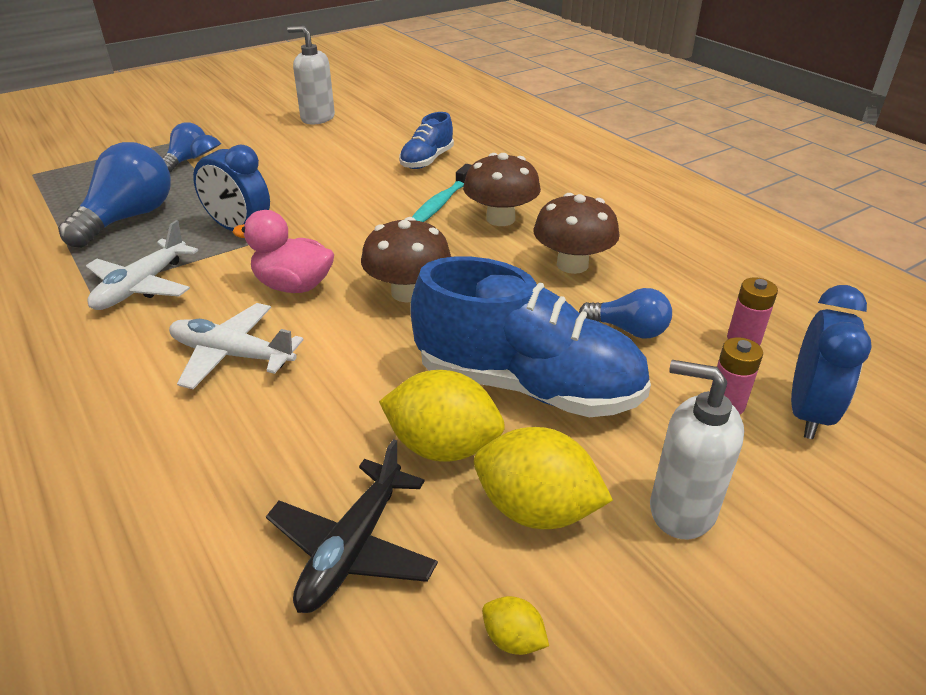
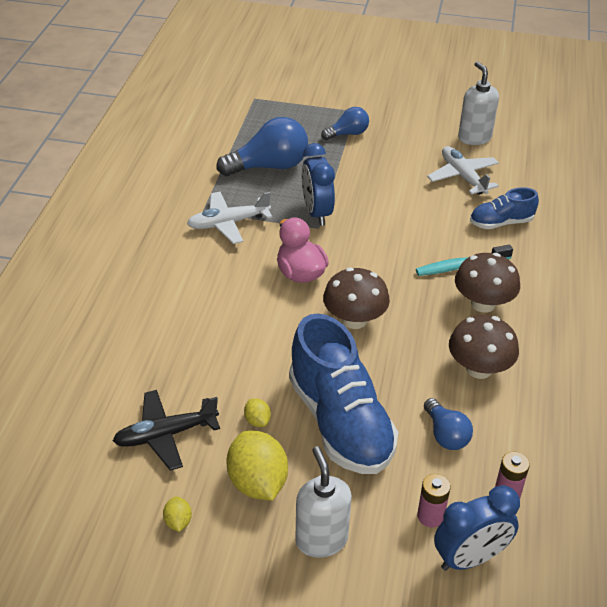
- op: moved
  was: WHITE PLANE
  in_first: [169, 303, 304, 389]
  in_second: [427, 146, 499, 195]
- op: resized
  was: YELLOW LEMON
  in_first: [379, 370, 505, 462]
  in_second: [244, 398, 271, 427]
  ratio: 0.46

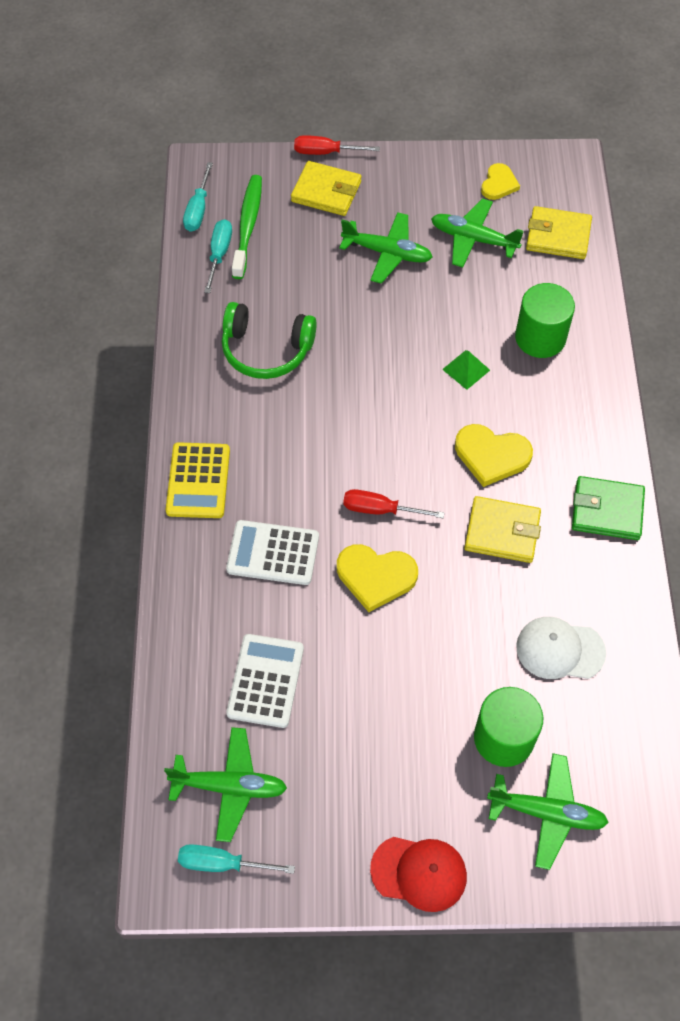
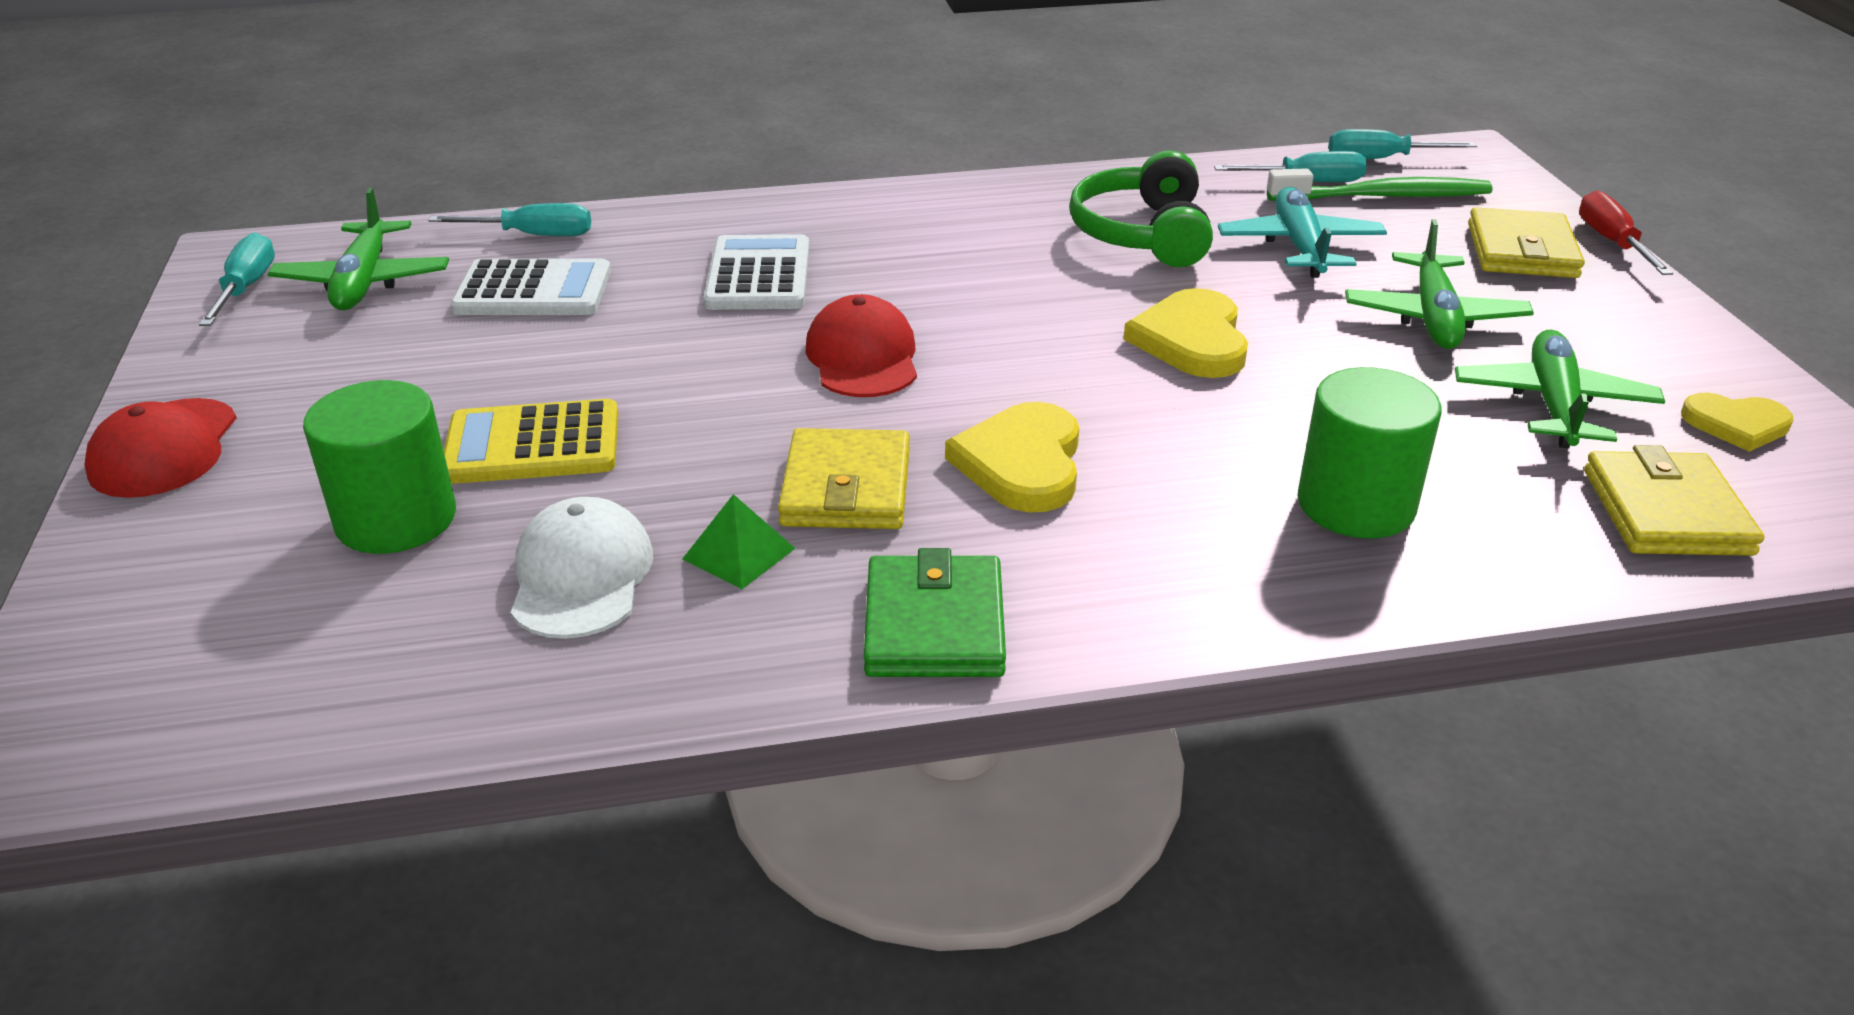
- op: moved
  was: GREEN PYRAMID
  in_first: [442, 350, 490, 390]
  in_second: [683, 494, 795, 589]
- op: moved
  was: YELLOW CALCULATOR
  in_first: [166, 442, 230, 518]
  in_second: [444, 399, 618, 484]
- op: replaced
  was: RED SCREWDRIVER
  now: RED CAP
  in_first: [343, 489, 444, 518]
  in_second: [805, 294, 917, 397]
- op: moved
  was: YELLOW HEART
  in_first: [337, 544, 418, 612]
  in_second: [1124, 288, 1248, 378]
- op: removed
  was: GREEN PLANE
  in_first: [487, 753, 609, 870]
- op: added
  now: TURQUOISE PLANE
  in_second: [1218, 187, 1387, 278]
- op: added
  now: TURQUOISE SCREWDRIVER
  in_second: [428, 203, 591, 236]

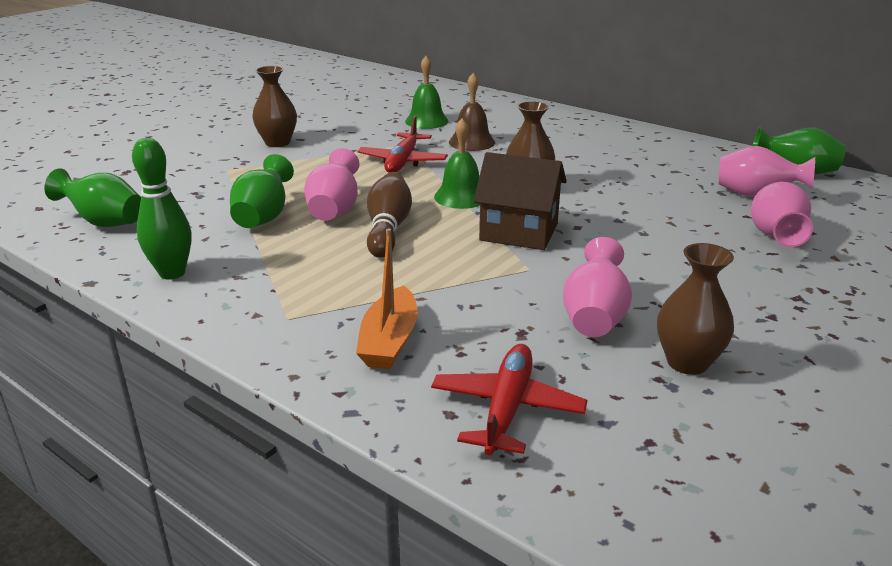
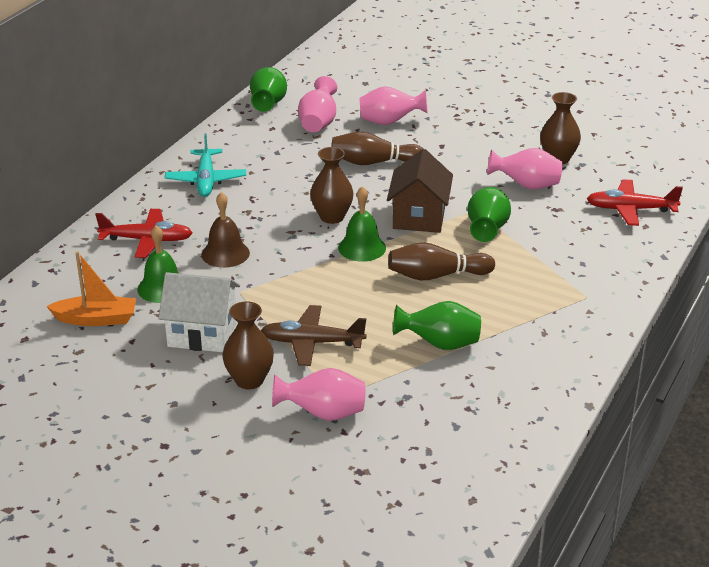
- op: moved
  was: RED PLANE
  in_first: [357, 116, 448, 173]
  in_second: [95, 209, 192, 258]
- op: removed
  was: GREEN BOWLING PIN
  in_first: [132, 138, 191, 280]
- op: moved
  was: PINK VASE
  in_first: [304, 148, 360, 221]
  in_second: [272, 368, 365, 421]
- op: moved
  was: GREEN VASE
  in_first: [44, 168, 141, 227]
  in_second: [467, 187, 511, 242]
- op: moved
  was: ORANGE BOAT
  in_first: [356, 228, 418, 369]
  in_second: [46, 251, 136, 326]
- op: added
  now: BROWN BOWLING PIN
  in_second: [331, 132, 424, 165]
- op: added
  now: TURQUOISE PLANE
  in_second: [165, 134, 246, 197]
- op: added
  now: WHITE HOUSE
  in_second: [158, 272, 240, 352]
- op: added
  now: BROWN PLANE
  in_second: [261, 305, 366, 366]

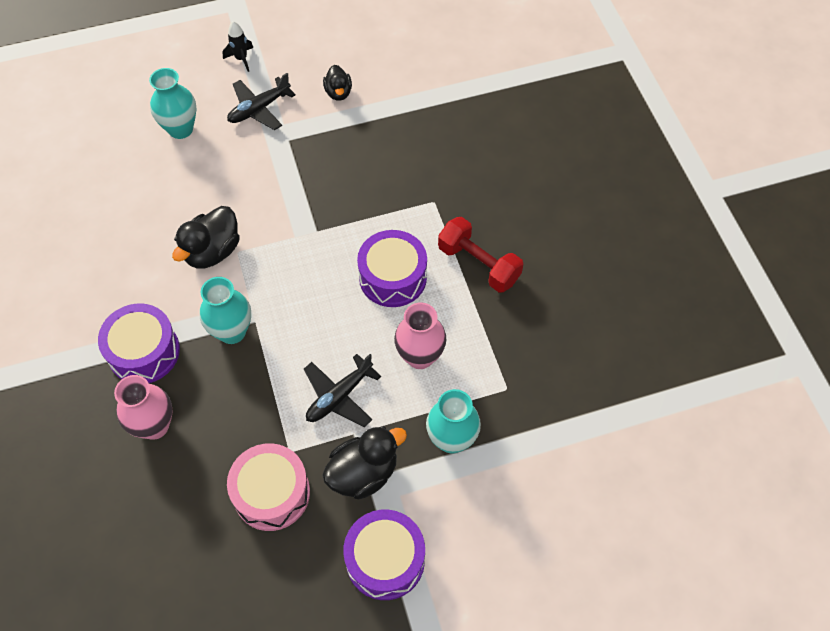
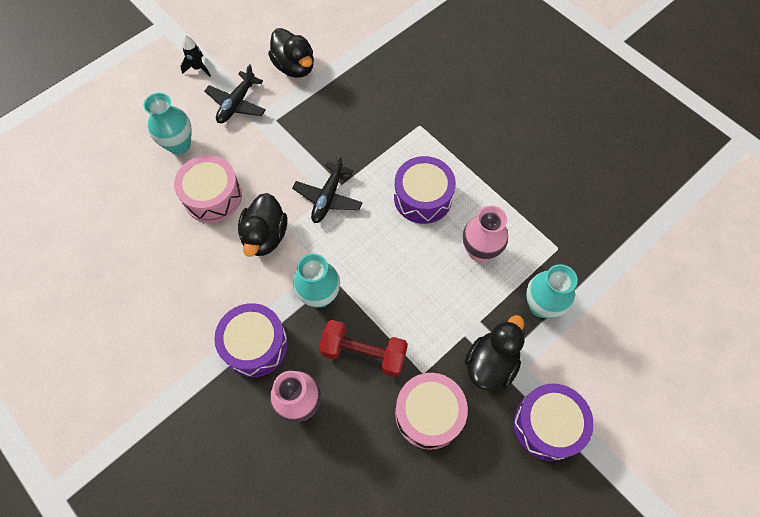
- op: resized
  was: BLACK DUCK
  in_first: [323, 65, 352, 101]
  in_second: [268, 28, 314, 78]
  ratio: 1.65
- op: moved
  was: RED DUMBBELL
  in_first: [438, 217, 523, 293]
  in_second: [319, 320, 408, 377]
- op: moved
  was: BLACK PLANE
  in_first: [304, 354, 381, 427]
  in_second: [292, 155, 363, 223]
- op: added
  now: PINK DRUM
  in_second: [174, 155, 242, 223]

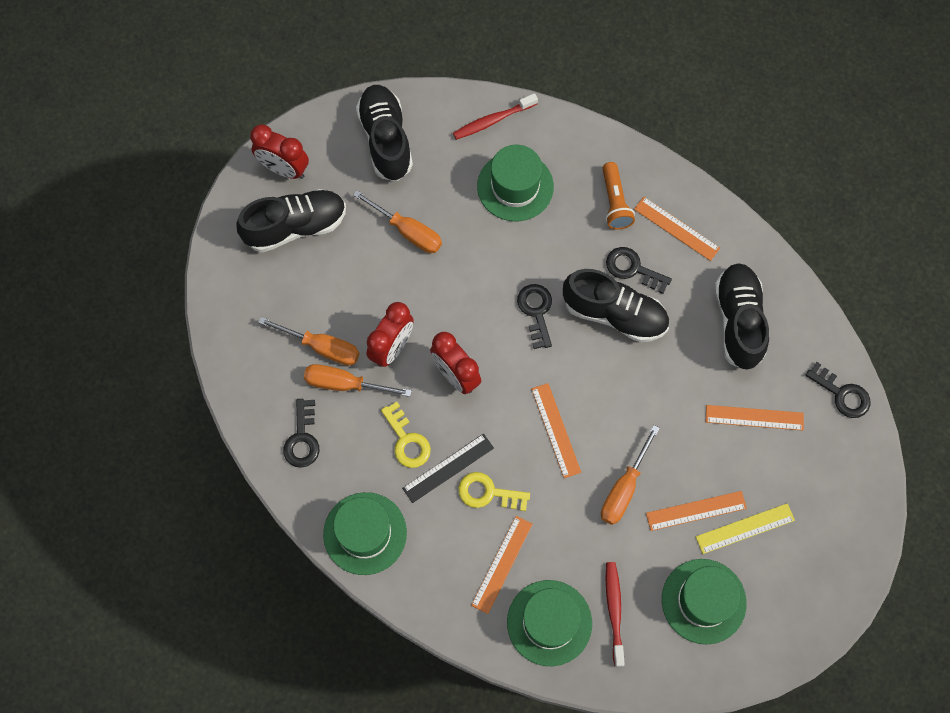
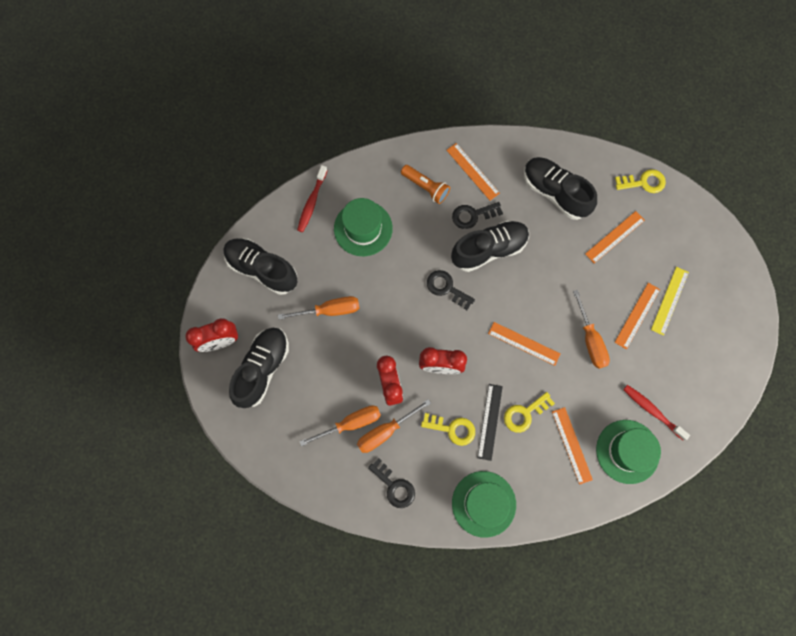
- op: turned
  was: ORANGE RULER
  in_first: [634, 197, 720, 261]
  in_second: [446, 143, 500, 201]
  clockwise: 60
- op: recoloured
  was: BLACK KEY
  now: YELLOW KEY
  in_first: [805, 362, 870, 418]
  in_second: [615, 169, 666, 193]
- op: removed
  was: GREEN HAT
  in_first: [662, 559, 747, 644]

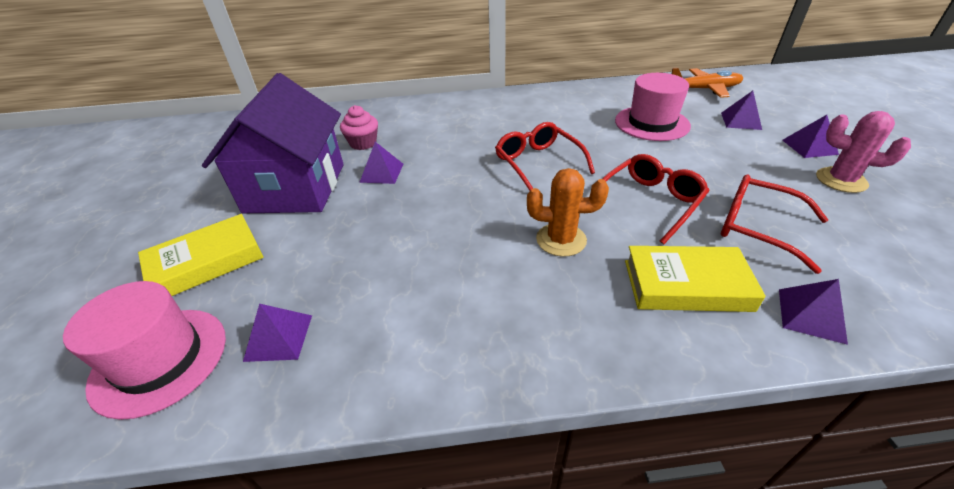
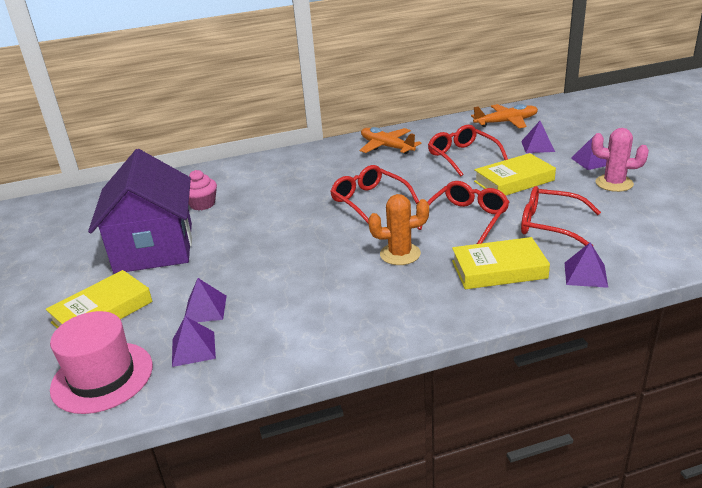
- op: replaced
  was: PINK HAT
  now: RED GLASSES
  in_first: [615, 73, 691, 141]
  in_second: [428, 125, 508, 176]
- op: moved
  was: PURPLE PYRAMID
  in_first: [359, 142, 403, 184]
  in_second: [184, 278, 227, 322]
- op: added
  now: ORANGE PLANE
  in_second: [360, 127, 422, 154]
- op: added
  now: YELLOW BOOK
  in_second: [474, 153, 556, 196]

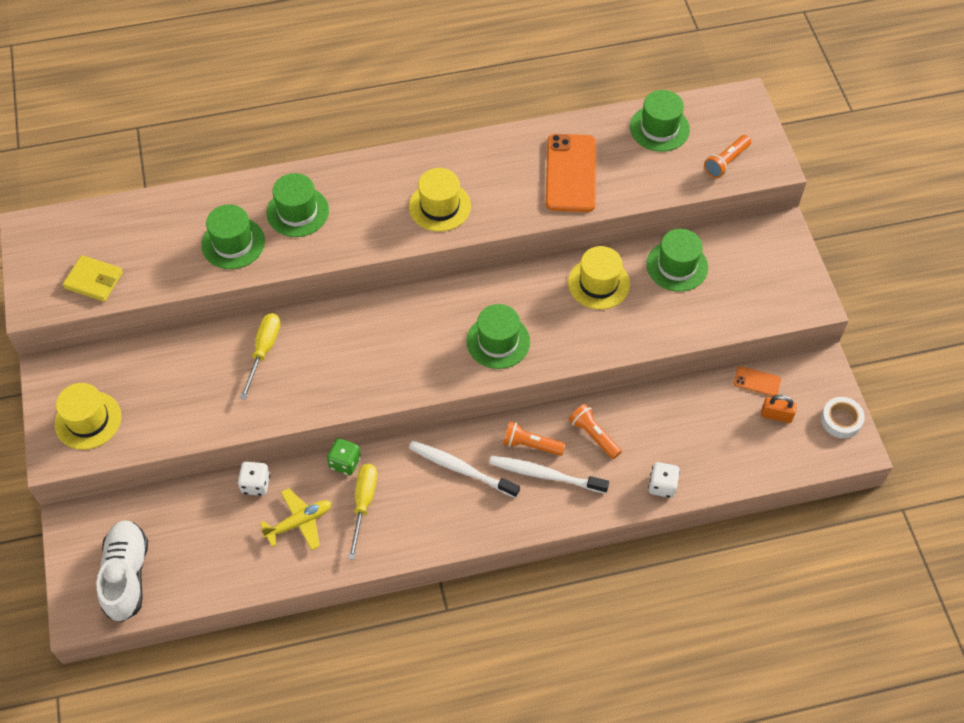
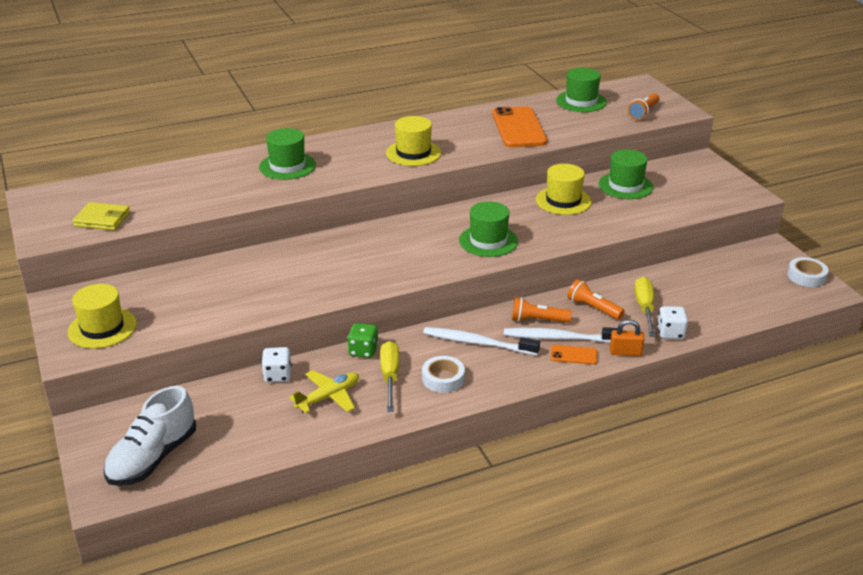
- op: removed
  was: GREEN HAT
  in_first: [201, 204, 265, 269]
- op: moved
  was: YELLOW SCREWDRIVER
  in_first: [240, 313, 281, 400]
  in_second: [634, 277, 656, 337]
- op: moved
  was: ORANGE PHONE
  in_first: [734, 366, 781, 396]
  in_second: [551, 345, 597, 365]
- op: moved
  was: ORANGE PADLOCK
  in_first: [761, 395, 797, 423]
  in_second: [610, 320, 645, 356]
- op: turned
  was: WHITE SHOE
  in_first: [96, 520, 148, 622]
  in_second: [104, 386, 196, 486]
  clockwise: -135
- op: added
  now: WHITE TAPE
  in_second: [422, 356, 465, 393]

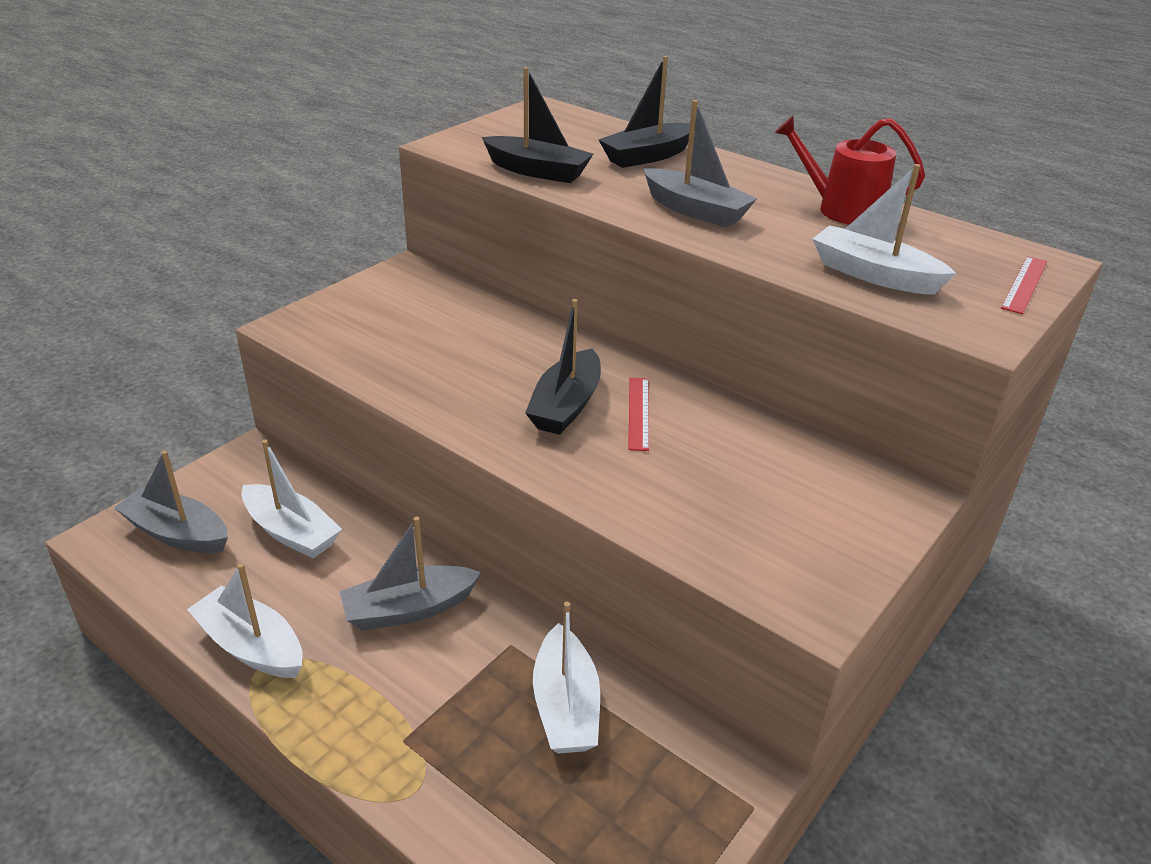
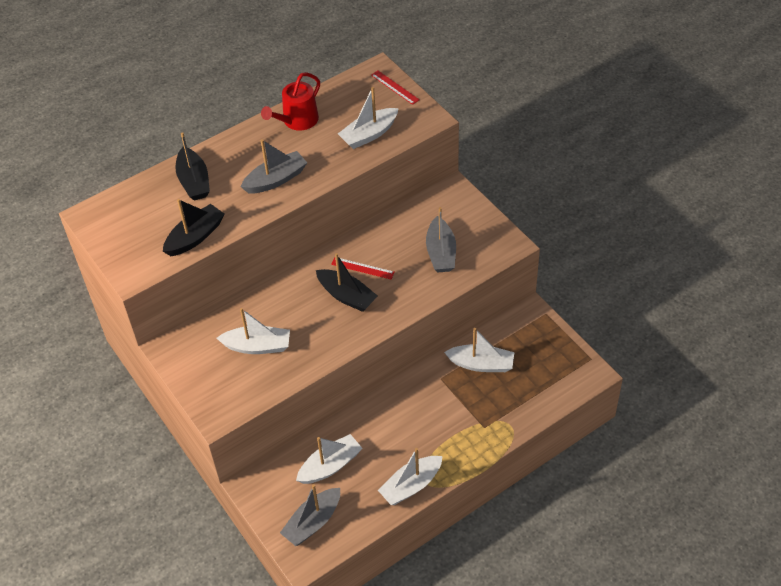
- op: moved
  was: GREY BOAT
  in_first: [340, 516, 482, 630]
  in_second: [426, 207, 456, 272]
- op: added
  now: WHITE BOAT
  in_second: [217, 308, 290, 354]

